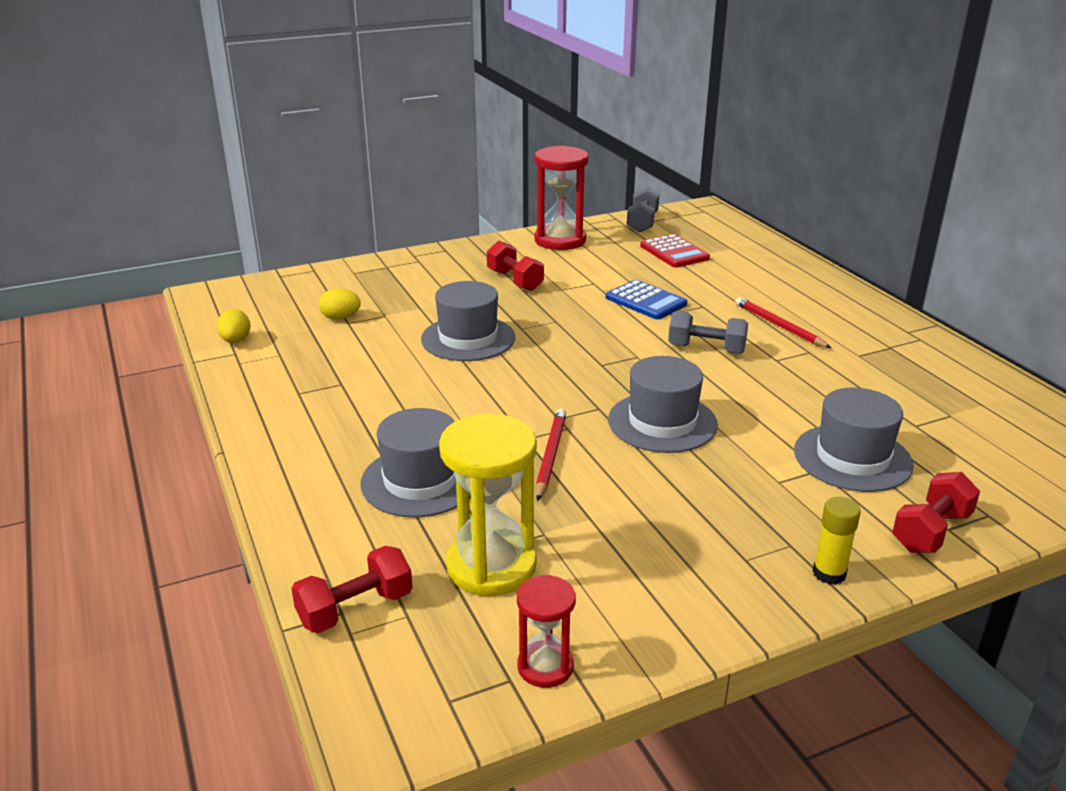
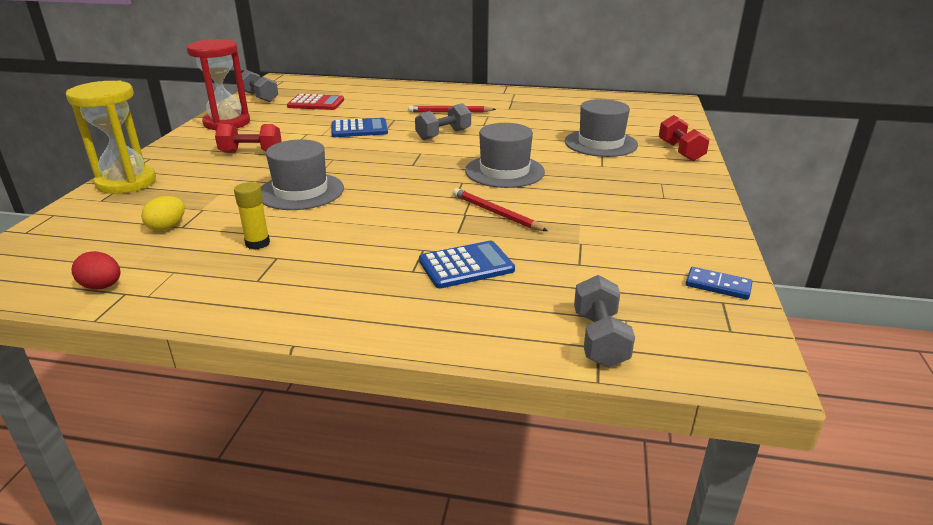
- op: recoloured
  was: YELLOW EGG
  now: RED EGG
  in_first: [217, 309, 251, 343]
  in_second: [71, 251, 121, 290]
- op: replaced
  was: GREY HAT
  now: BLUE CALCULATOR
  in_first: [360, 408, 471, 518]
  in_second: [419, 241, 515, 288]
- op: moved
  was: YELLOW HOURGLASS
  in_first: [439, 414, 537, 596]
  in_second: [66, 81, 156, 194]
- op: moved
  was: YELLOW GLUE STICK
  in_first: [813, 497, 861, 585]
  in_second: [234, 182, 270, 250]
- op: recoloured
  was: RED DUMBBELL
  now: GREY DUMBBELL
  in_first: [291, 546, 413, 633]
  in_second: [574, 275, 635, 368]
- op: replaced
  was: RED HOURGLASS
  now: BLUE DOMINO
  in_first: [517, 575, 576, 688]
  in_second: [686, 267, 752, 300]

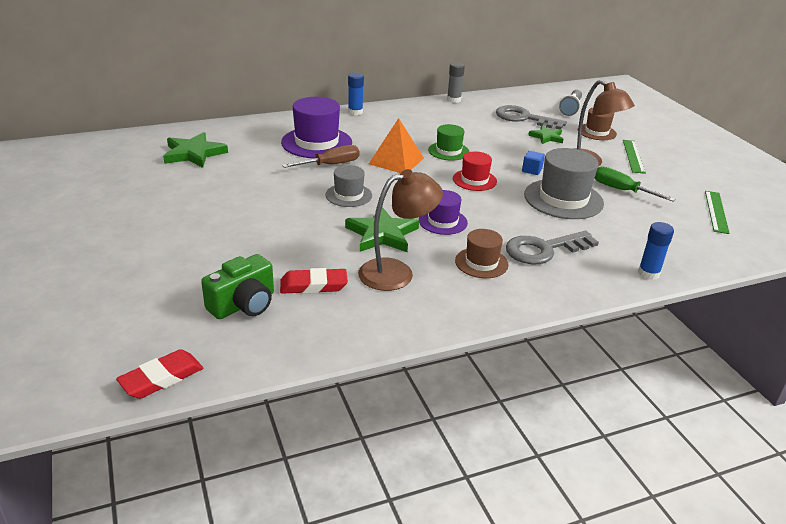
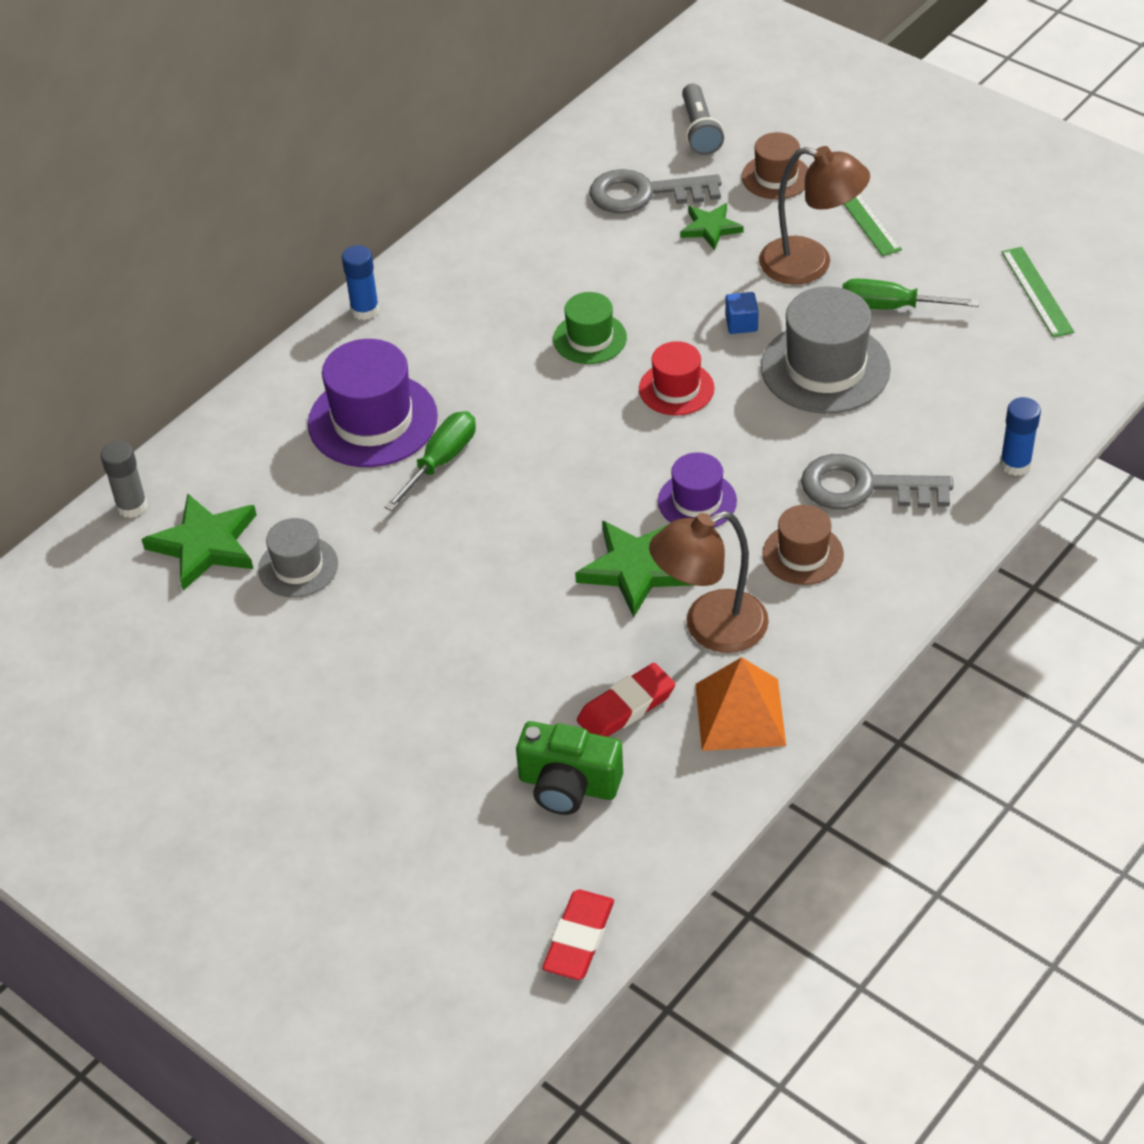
- op: moved
  was: GREY GLUE STICK
  in_first: [447, 62, 465, 103]
  in_second: [101, 441, 148, 518]
- op: moved
  was: ORANGE PYRAMID
  in_first: [369, 118, 424, 173]
  in_second: [695, 657, 786, 751]
- op: recoloured
  was: BROWN SCREWDRIVER
  now: GREEN SCREWDRIVER
  in_first: [282, 145, 360, 168]
  in_second: [384, 411, 476, 511]
- op: moved
  was: GREY HAT
  in_first: [325, 165, 372, 207]
  in_second: [258, 518, 338, 597]
- op: turned
  was: BROWN LAMP
  in_first: [358, 169, 443, 291]
  in_second: [649, 511, 769, 653]
  clockwise: -150
- op: turned
  was: GREY KEY
  in_first: [506, 231, 599, 264]
  in_second: [801, 454, 953, 509]
  clockwise: 60
- op: turned
  was: GREEN CAMERA
  in_first: [201, 254, 274, 319]
  in_second: [516, 721, 623, 815]
  clockwise: 90

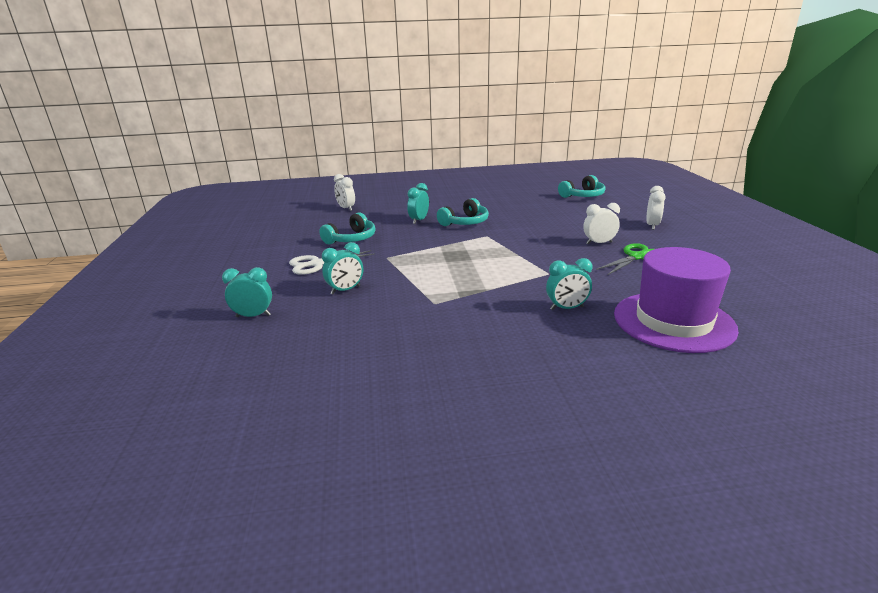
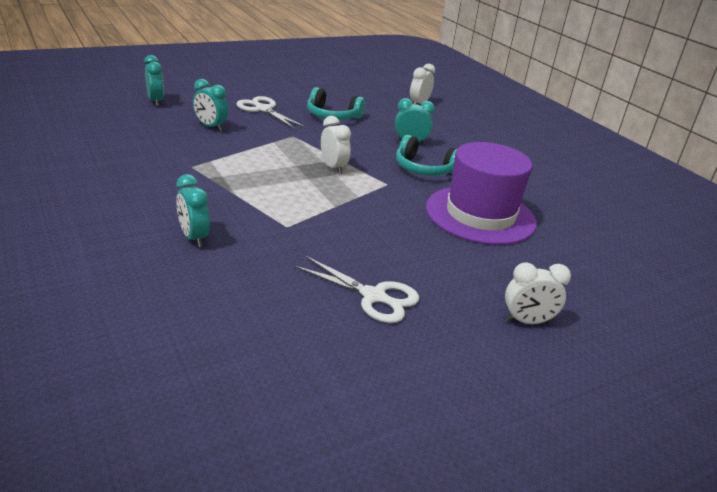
- op: removed
  was: TURQUOISE HEADPHONES
  in_first: [558, 175, 605, 198]
- op: moved
  was: WHITE CLOCK
  in_first: [583, 203, 620, 244]
  in_second: [321, 116, 351, 174]
- op: recoloured
  was: GREEN SCISSORS
  now: WHITE SCISSORS
  in_first: [596, 243, 654, 275]
  in_second: [294, 256, 419, 323]
- op: moved
  was: PURPLE HAT
  in_first: [614, 247, 739, 353]
  in_second: [426, 142, 537, 245]

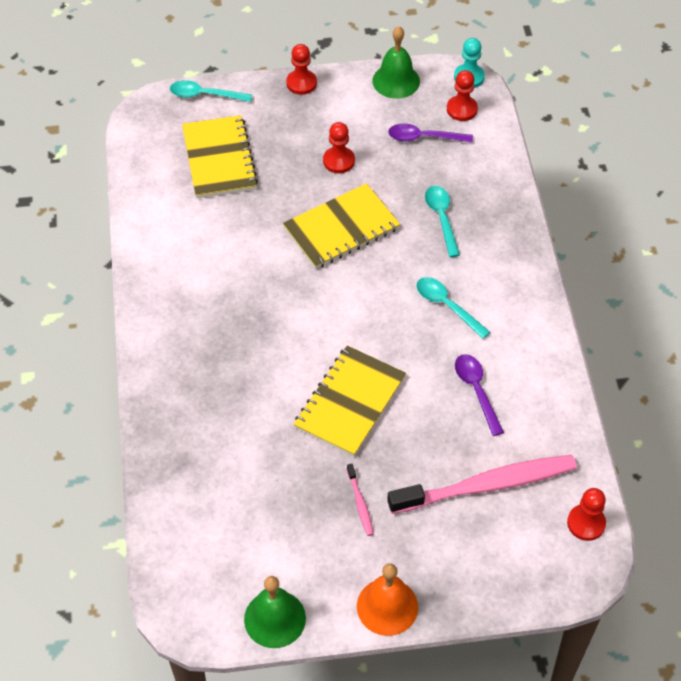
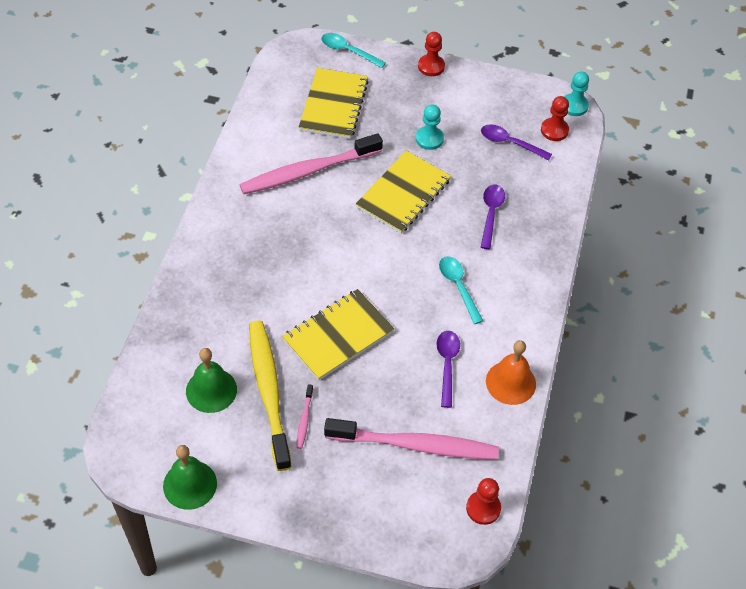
- op: moved
  was: GREEN BELL
  in_first: [373, 26, 420, 99]
  in_second: [186, 348, 237, 413]
- op: recoloured
  was: RED PAWN
  now: TURQUOISE PAWN
  in_first: [323, 122, 355, 173]
  in_second: [416, 104, 444, 150]
- op: turned
  was: YELLOW NOTEBOOK
  in_first: [283, 183, 400, 269]
  in_second: [356, 151, 451, 234]
  clockwise: -45
- op: recoloured
  was: TURQUOISE SPOON
  now: PURPLE SPOON
  in_first: [425, 186, 460, 257]
  in_second: [481, 185, 505, 249]
- op: moved
  was: ORANGE BELL
  in_first: [357, 563, 418, 636]
  in_second: [486, 340, 536, 405]
- op: added
  now: PINK TOOTHBRUSH
  in_second: [239, 133, 383, 194]
- op: added
  now: YELLOW TOOTHBRUSH
  in_second: [249, 320, 291, 471]

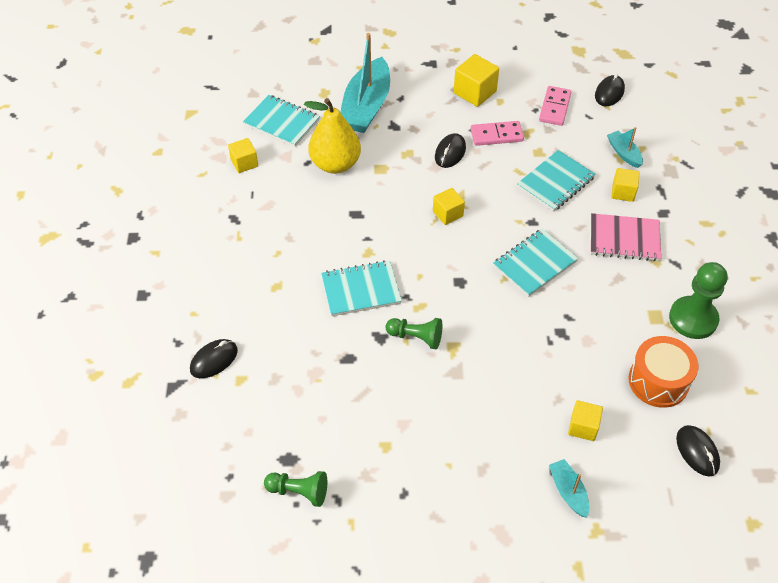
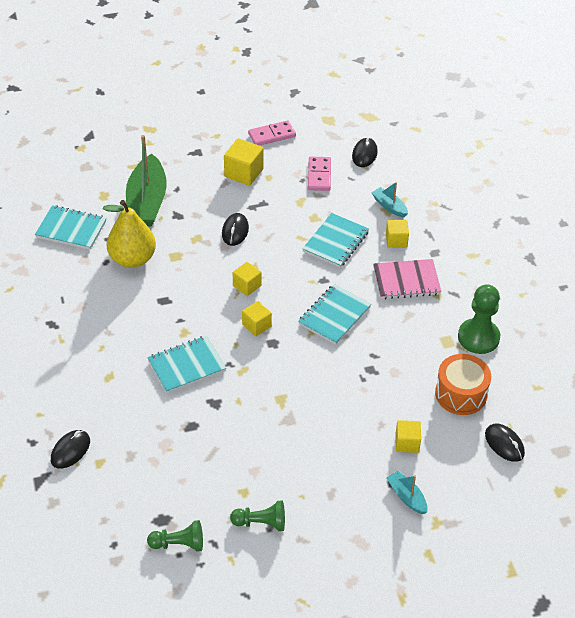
- op: recoloured
  was: TURQUOISE BOAT
  now: GREEN BOAT
  in_first: [340, 33, 390, 133]
  in_second: [126, 135, 167, 226]
- op: moved
  was: PINK DOMINO
  in_first: [471, 121, 524, 146]
  in_second: [248, 120, 296, 146]
- op: moved
  was: YELLOW CUBE
  in_first: [228, 138, 258, 173]
  in_second: [242, 301, 272, 336]
- op: moved
  was: GREEN PAWN
  in_first: [385, 318, 442, 349]
  in_second: [230, 501, 285, 531]

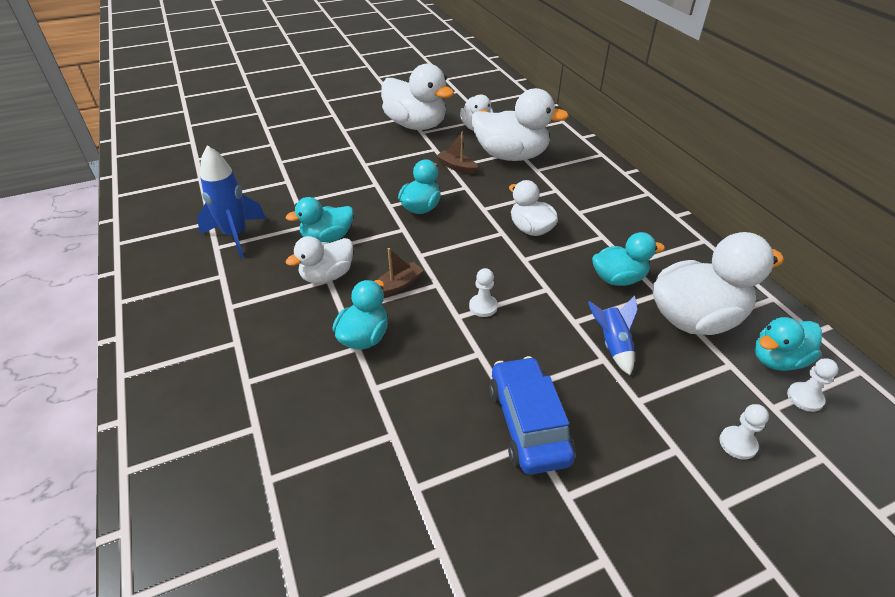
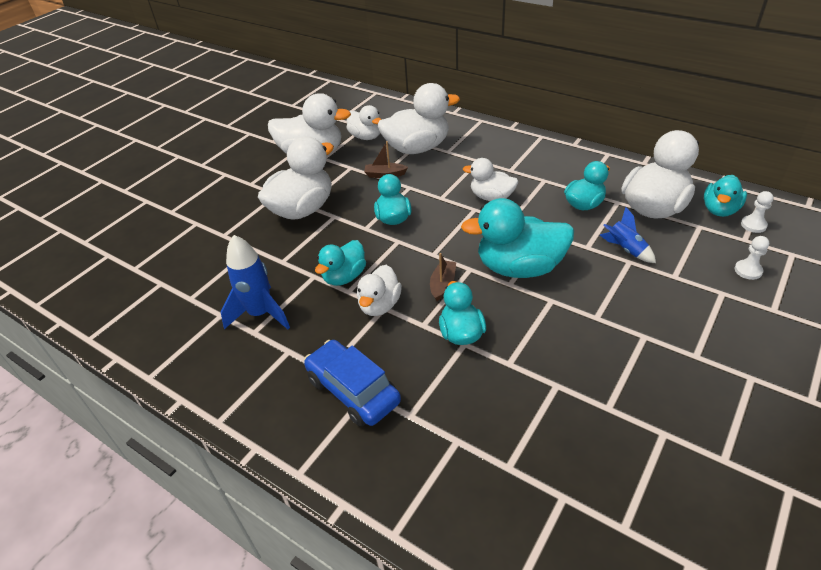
- op: replaced
  was: WHITE PAWN
  now: TURQUOISE DUCK
  in_first: [469, 268, 498, 317]
  in_second: [461, 198, 574, 278]
- op: moved
  was: BLUE CAR
  in_first: [489, 356, 575, 475]
  in_second: [304, 340, 401, 427]
- op: added
  now: WHITE DUCK
  in_second: [258, 136, 334, 220]

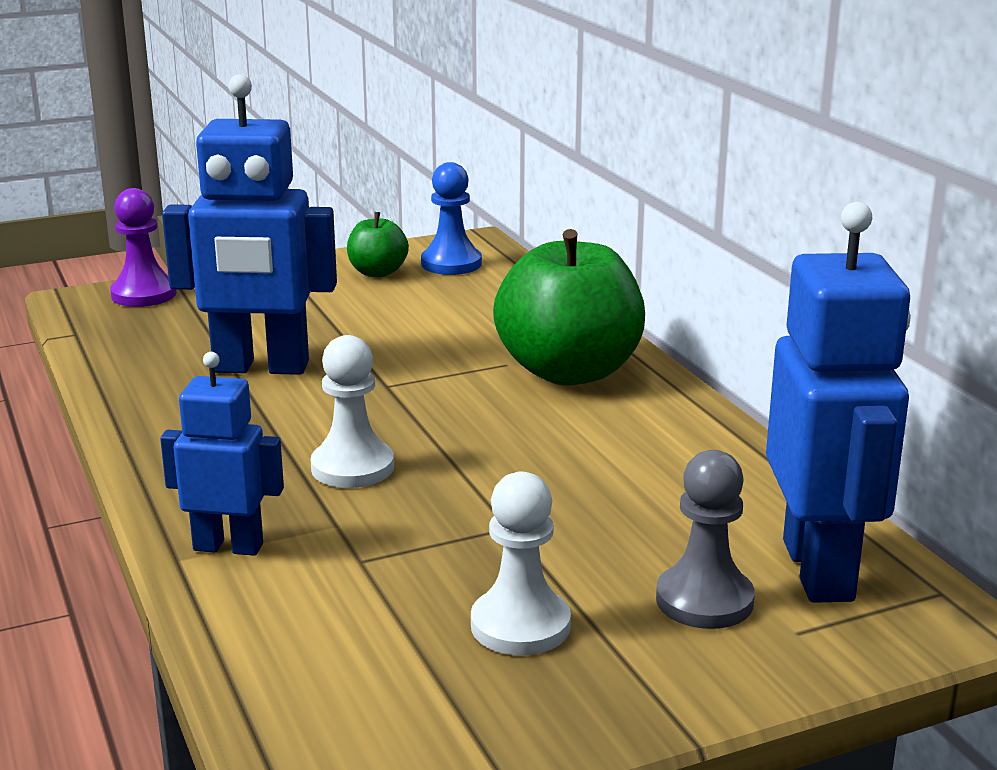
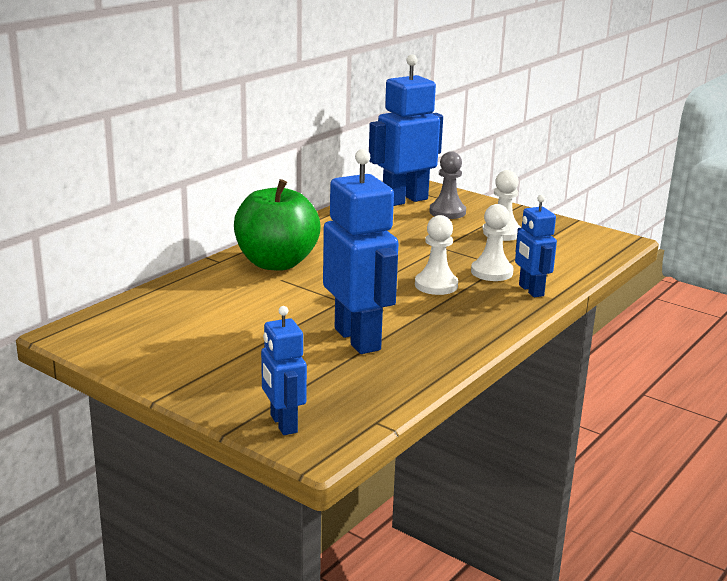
- op: removed
  was: BLUE PAWN
  in_first: [421, 162, 482, 275]
- op: replaced
  was: PURPLE PAWN
  now: BLUE ROBOT
  in_first: [110, 188, 177, 307]
  in_second: [261, 306, 307, 435]
- op: removed
  was: GREEN APPLE
  in_first: [347, 212, 409, 277]
- op: added
  now: WHITE PAWN
  in_second: [471, 204, 514, 281]

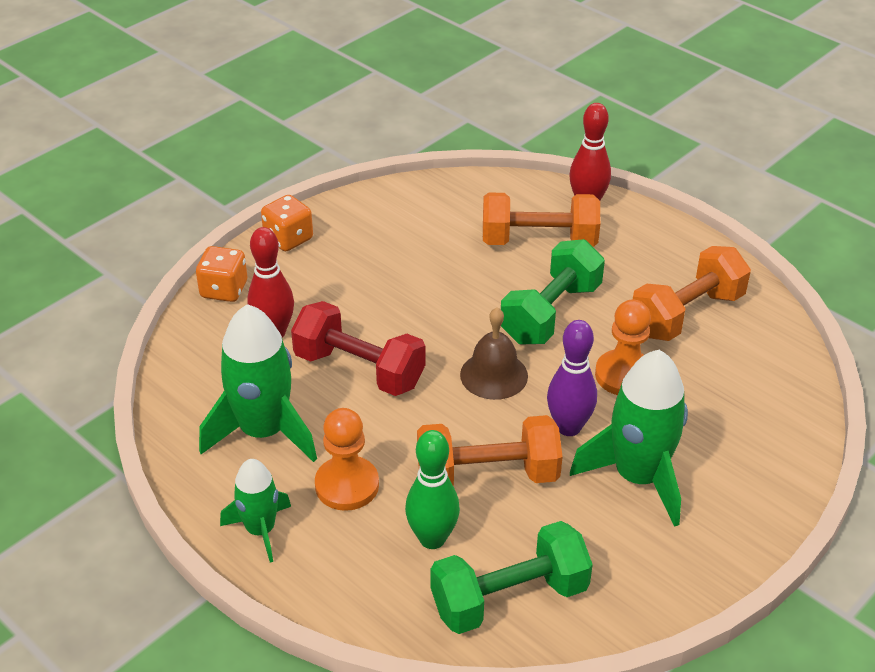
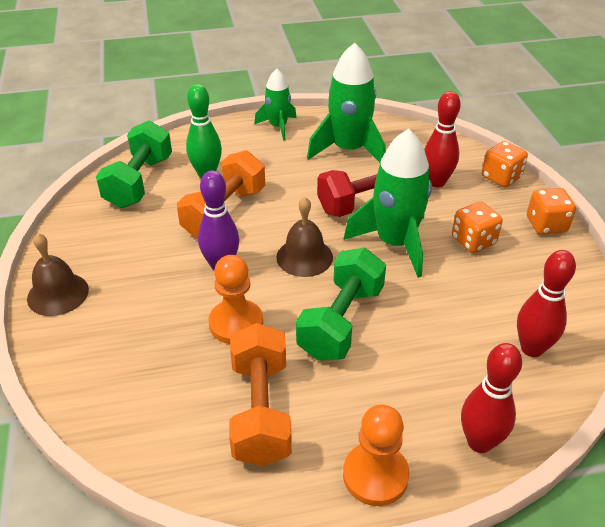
- op: removed
  was: ORANGE DUMBBELL
  in_first: [483, 192, 600, 247]
- op: turned
  was: GREEN DUMBBELL
  in_first: [501, 239, 605, 344]
  in_second: [296, 248, 386, 360]
  clockwise: 45
- op: moved
  was: GREEN ROCKET
  in_first: [570, 350, 688, 527]
  in_second: [343, 129, 432, 278]
- op: moved
  was: ORANGE PAWN
  in_first: [315, 408, 379, 511]
  in_second: [343, 405, 409, 506]
- op: added
  now: ORANGE DICE
  in_second: [452, 201, 503, 253]
- op: added
  now: BROWN BELL
  in_second: [27, 233, 89, 316]
- op: added
  now: RED BOWLING PIN
  in_second: [517, 250, 576, 357]

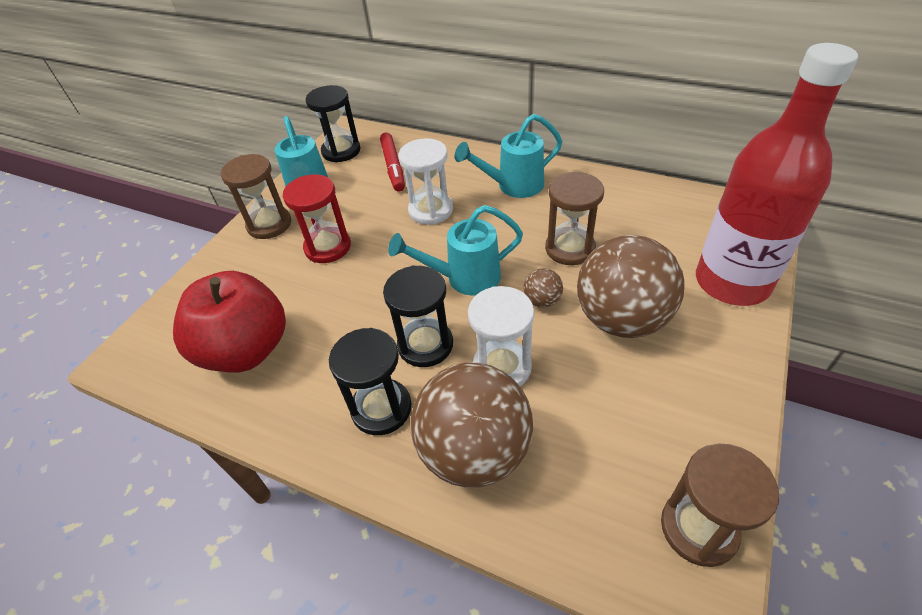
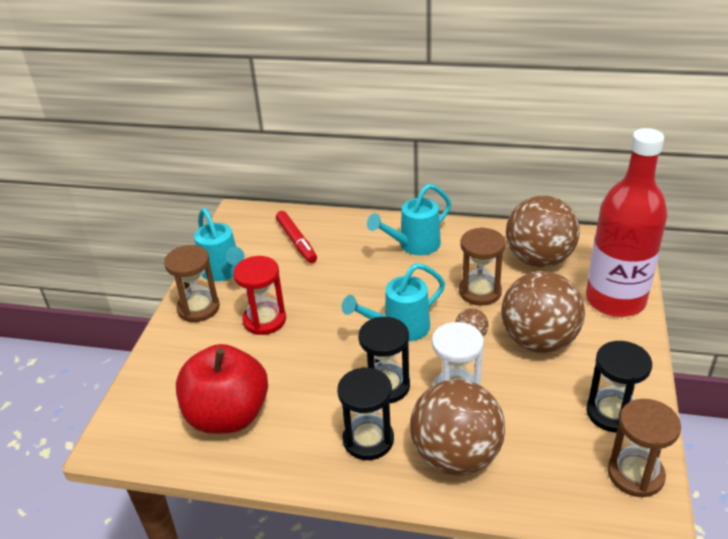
- op: moved
  was: BLACK HOURGLASS
  in_first: [306, 85, 361, 162]
  in_second: [586, 341, 652, 432]
- op: removed
  was: WHITE HOURGLASS
  in_first: [398, 138, 453, 225]
- op: added
  now: BROWN BALL
  in_second: [506, 196, 580, 268]

